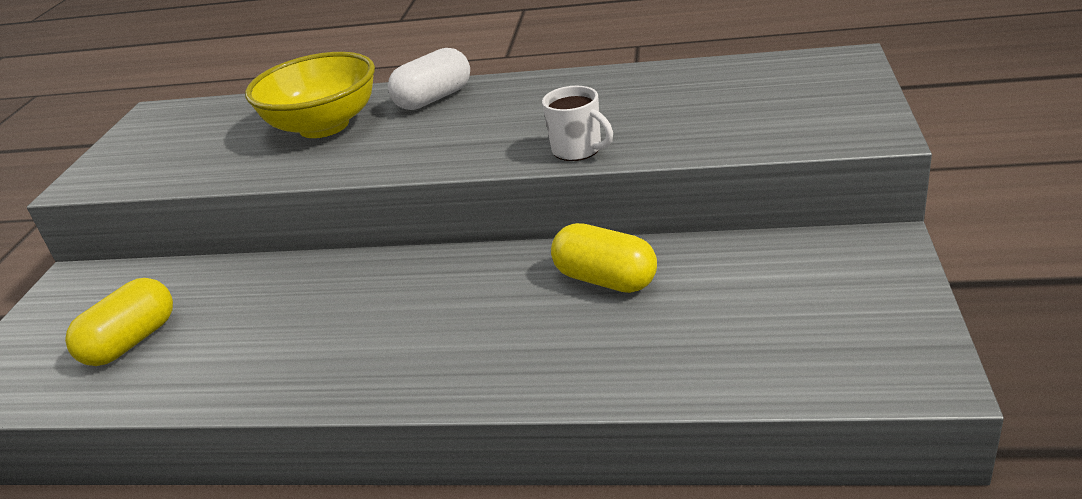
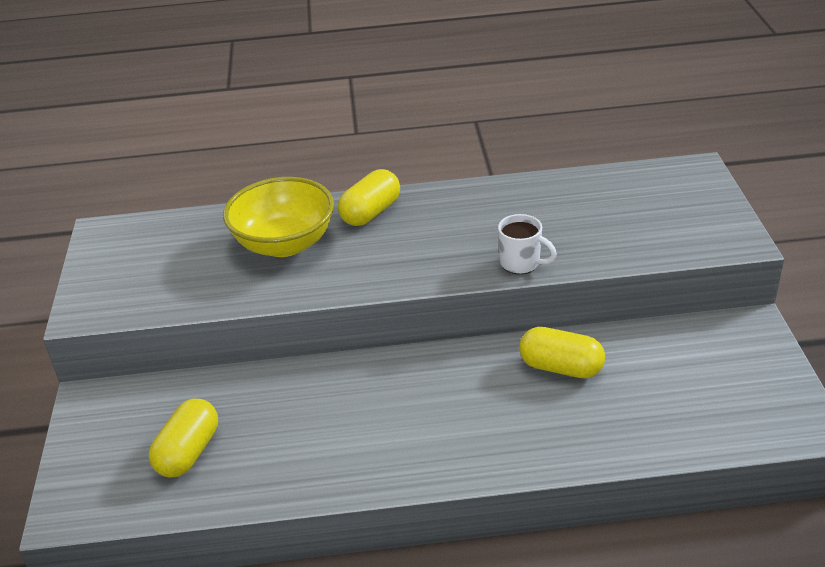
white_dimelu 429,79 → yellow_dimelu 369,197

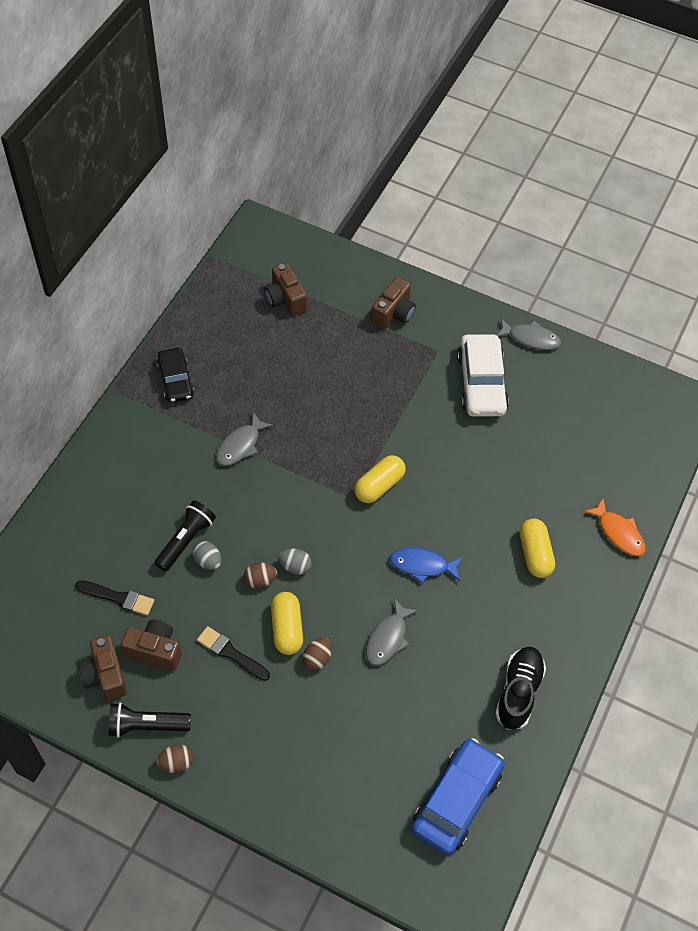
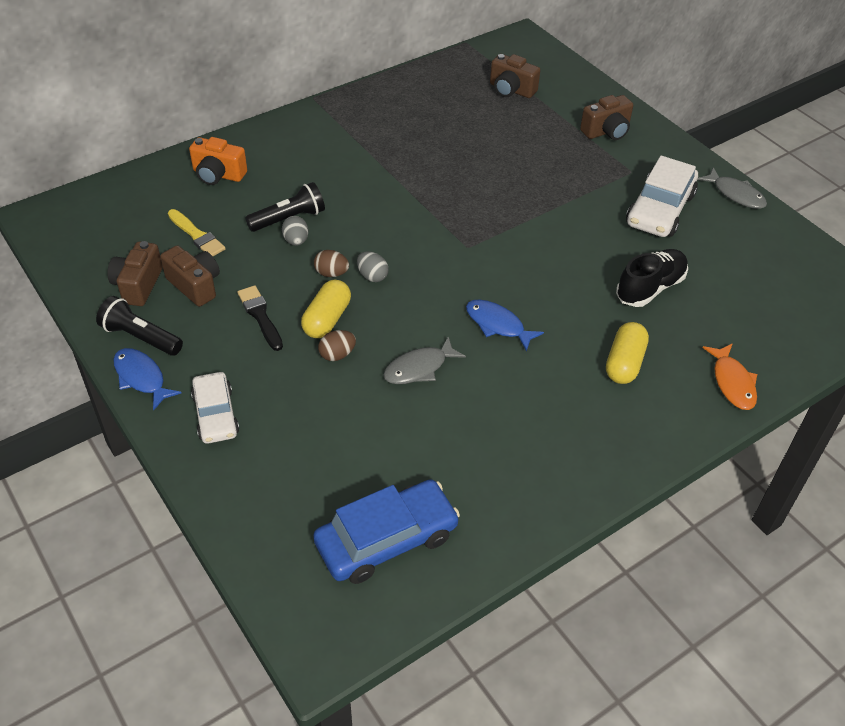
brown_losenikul 286,289 → brown_losenikul 515,76, 60 degrees counterclockwise
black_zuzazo 175,375 → -
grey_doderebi 244,439 → -
yellow_dimelu 380,479 → -
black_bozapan 114,598 → yellow_bozapan 197,232
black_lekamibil 520,688 → black_lekamibil 652,278, move
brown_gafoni 175,758 → blue_doderebi 147,379
- → orange_losenikul 218,161
- → white_zuzazo 215,408

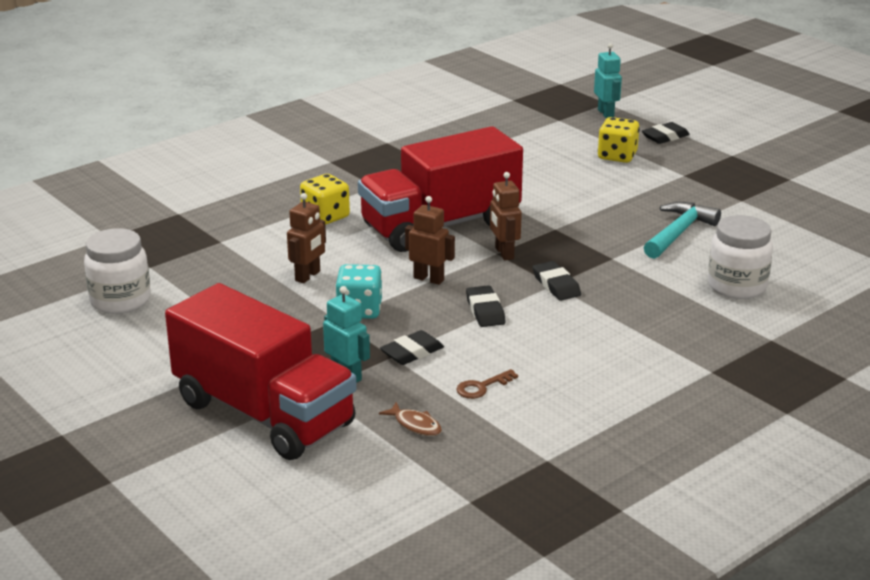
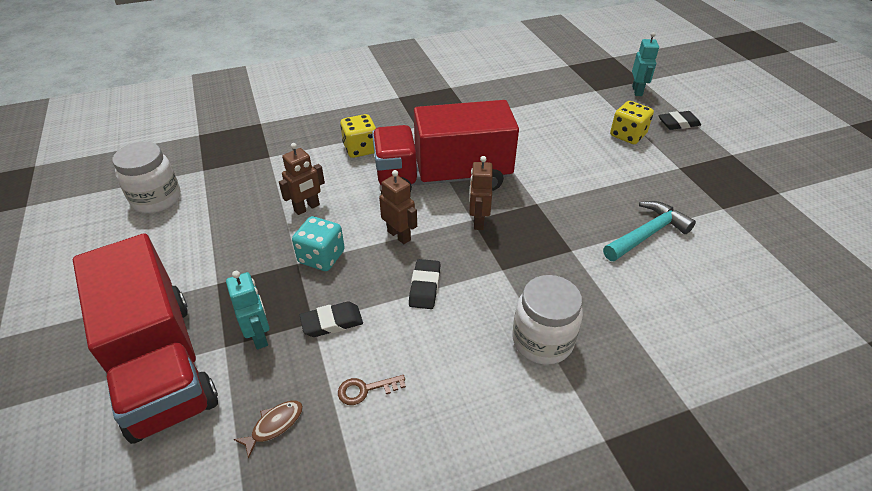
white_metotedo 740,257 → white_metotedo 547,320, move
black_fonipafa 557,281 → -
brown_doderebi 410,419 → brown_doderebi 268,430, 105 degrees counterclockwise

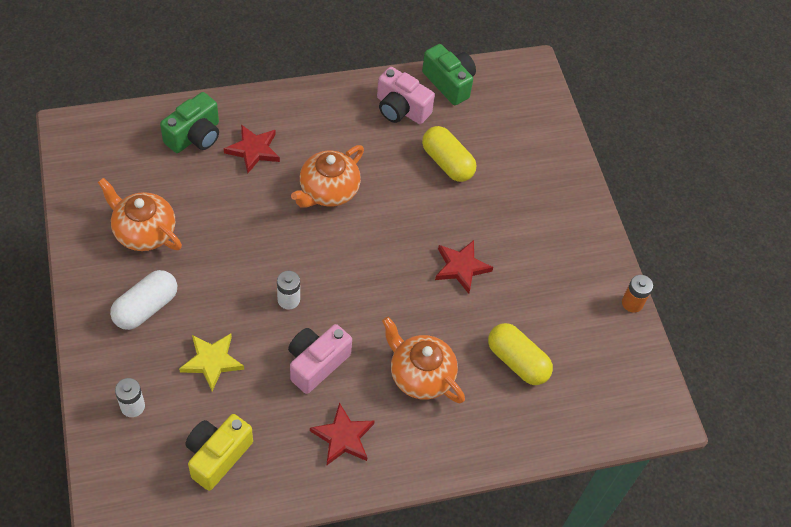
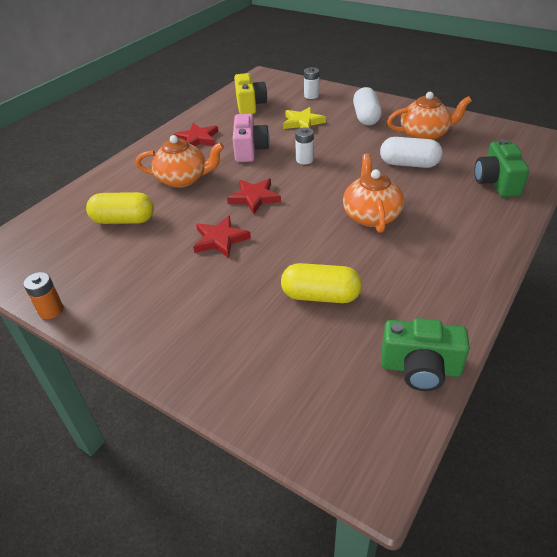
pink_losenikul 406,95 → -
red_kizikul 252,149 → red_kizikul 254,196, move
- → white_dimelu 411,152

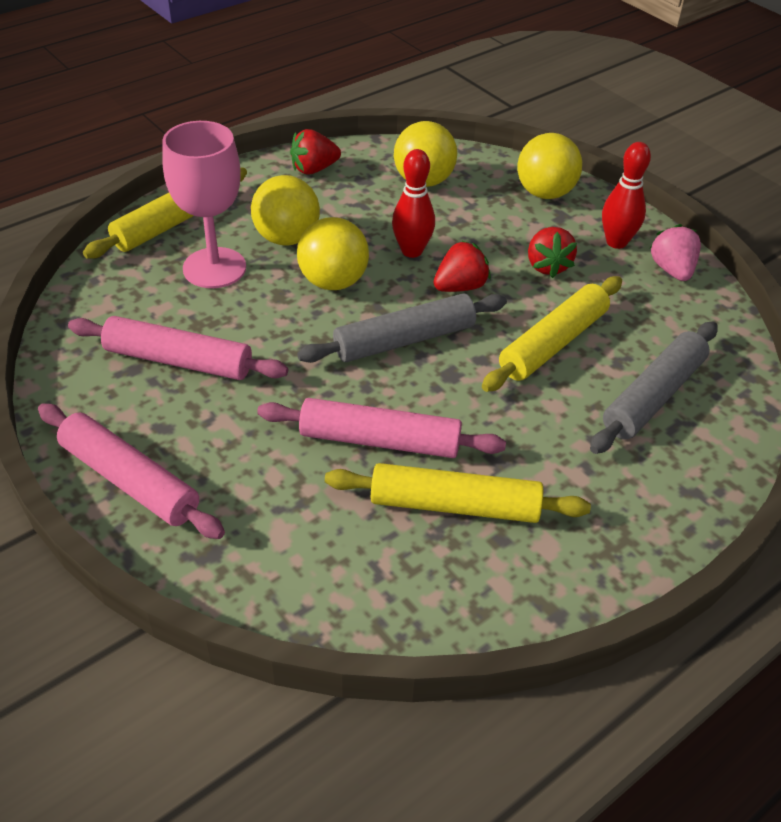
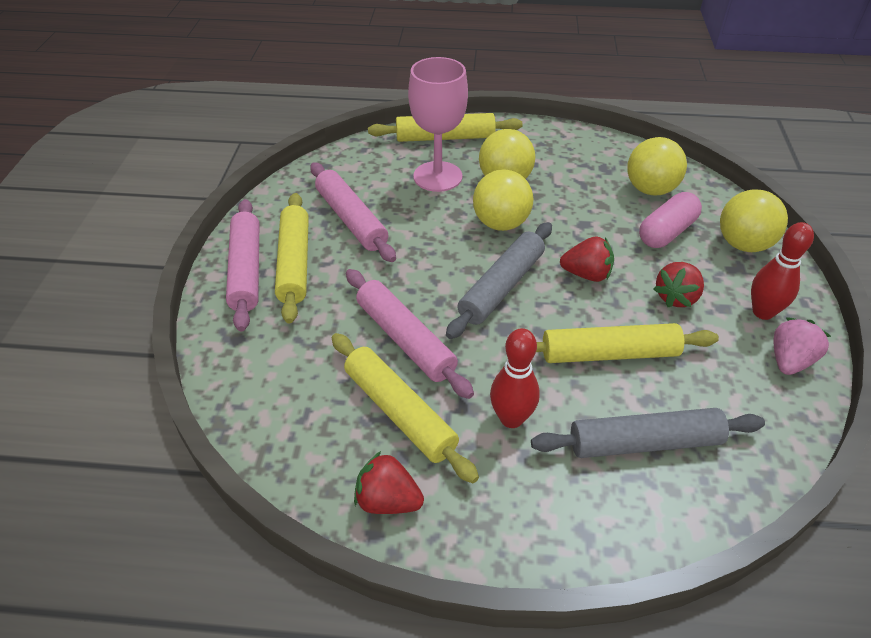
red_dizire 315,152 → red_dizire 389,482, move
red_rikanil 413,203 → red_rikanil 515,378, move
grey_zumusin 402,328 → grey_zumusin 499,280, 75 degrees counterclockwise
- → pink_dimelu 670,220
- → yellow_zumusin 292,258

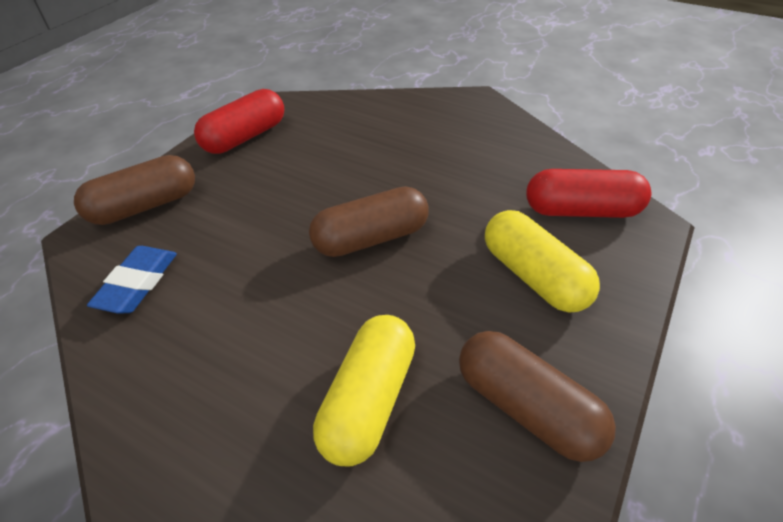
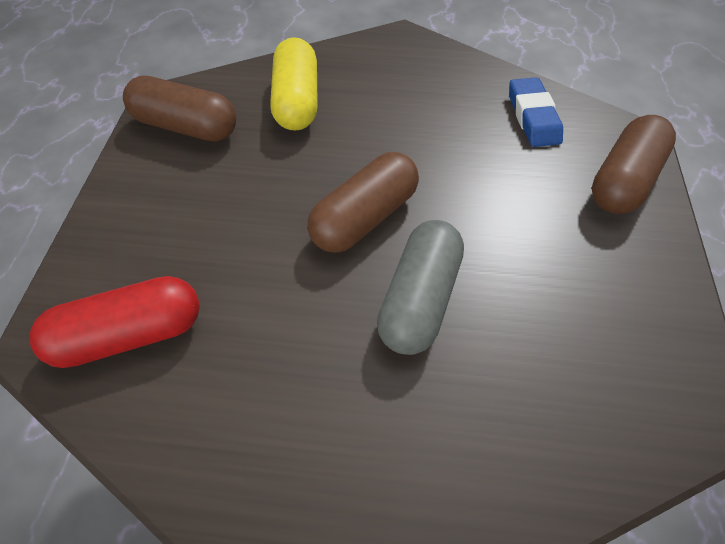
red_dimelu 239,121 → -
yellow_dimelu 542,261 → -
- → grey_dimelu 420,287

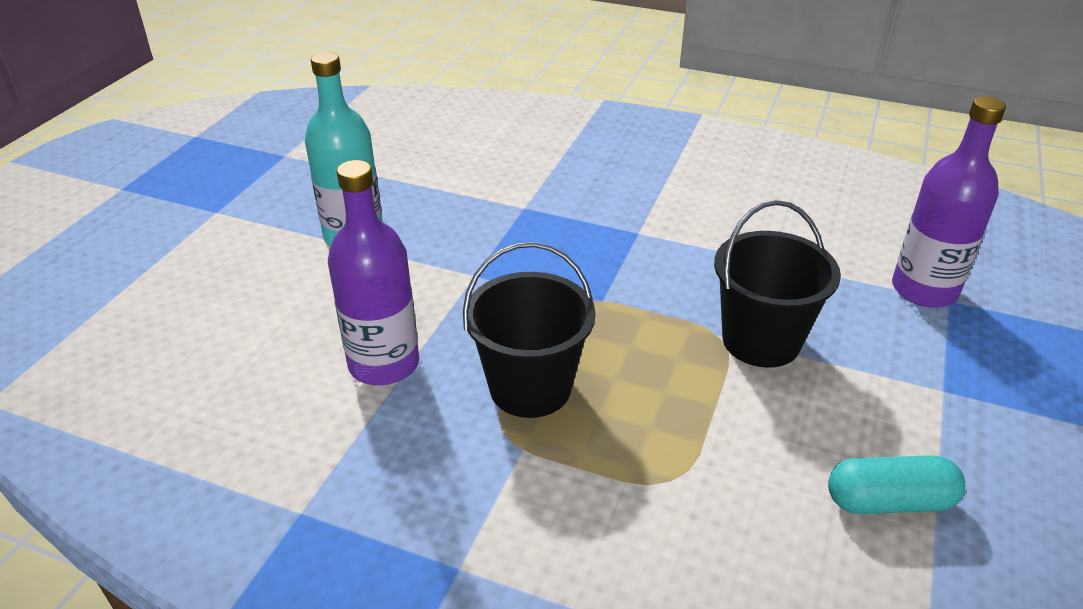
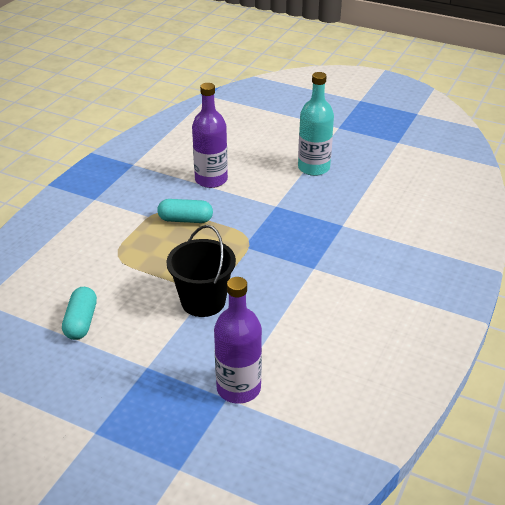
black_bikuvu 529,330 → turquoise_dimelu 185,211

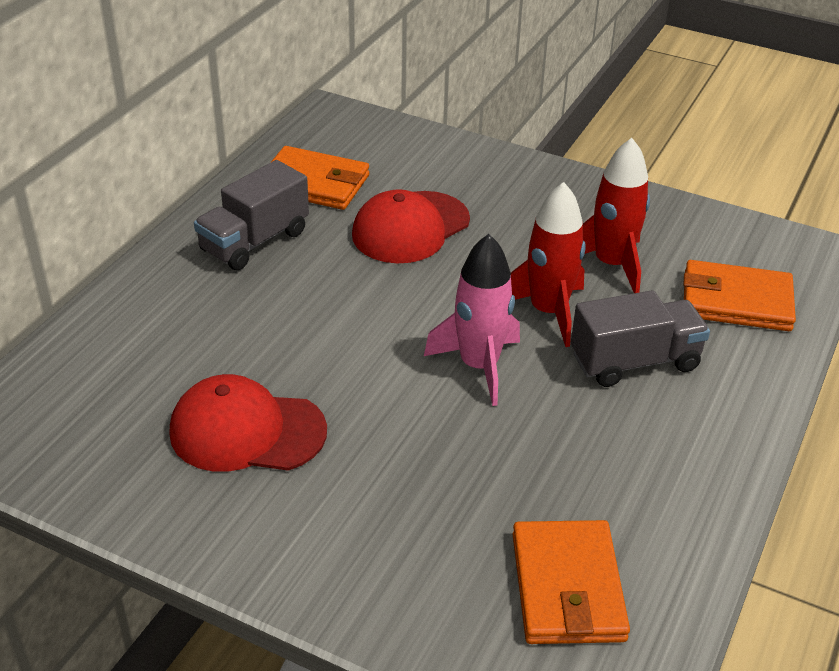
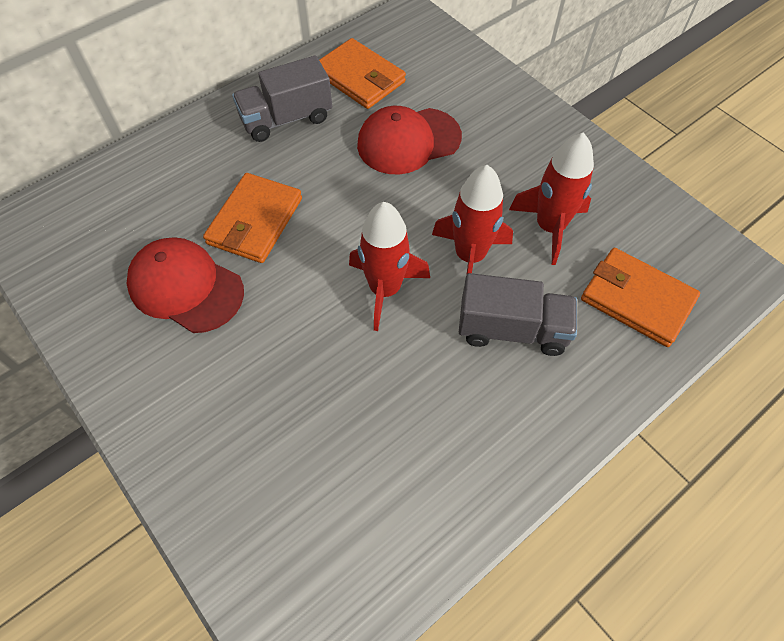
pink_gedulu 472,320 → red_gedulu 389,266
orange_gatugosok 571,582 → orange_gatugosok 252,218, move

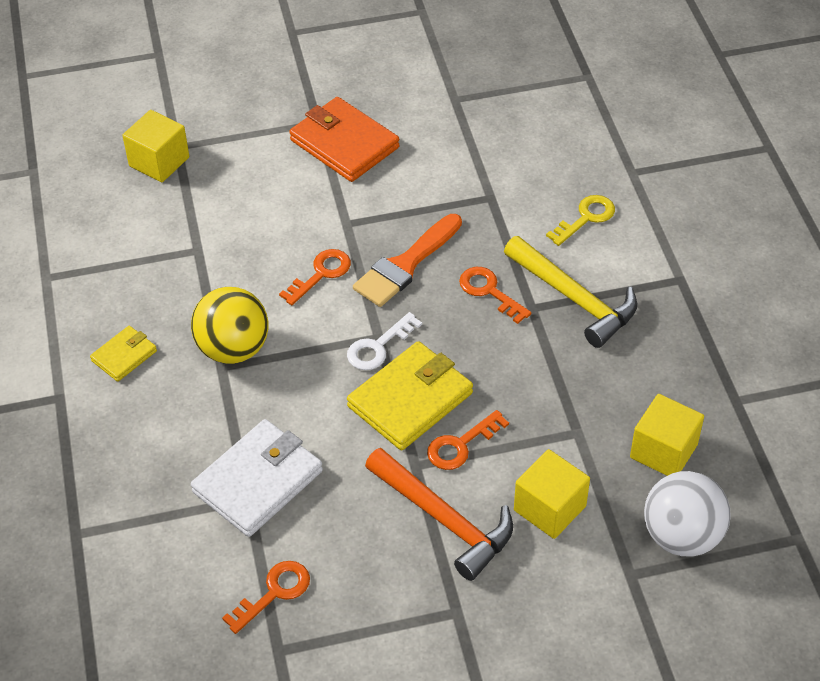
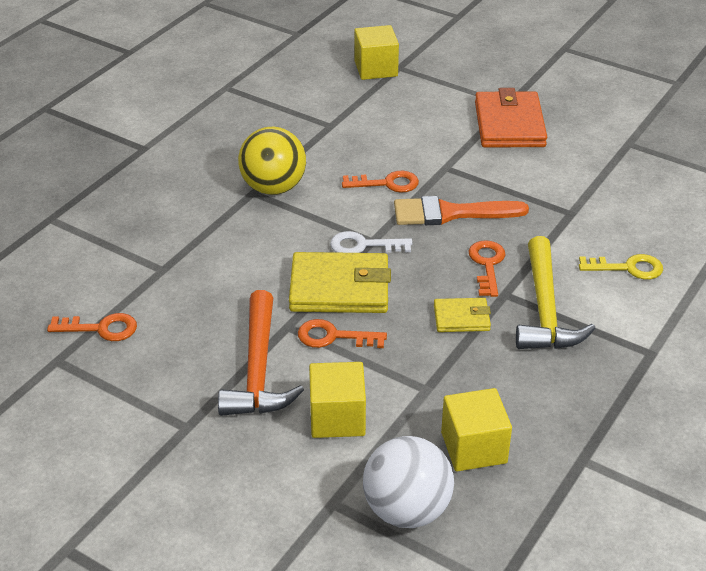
yellow_gatugosok 123,354 → yellow_gatugosok 462,315, move
white_gatugosok 257,478 → -

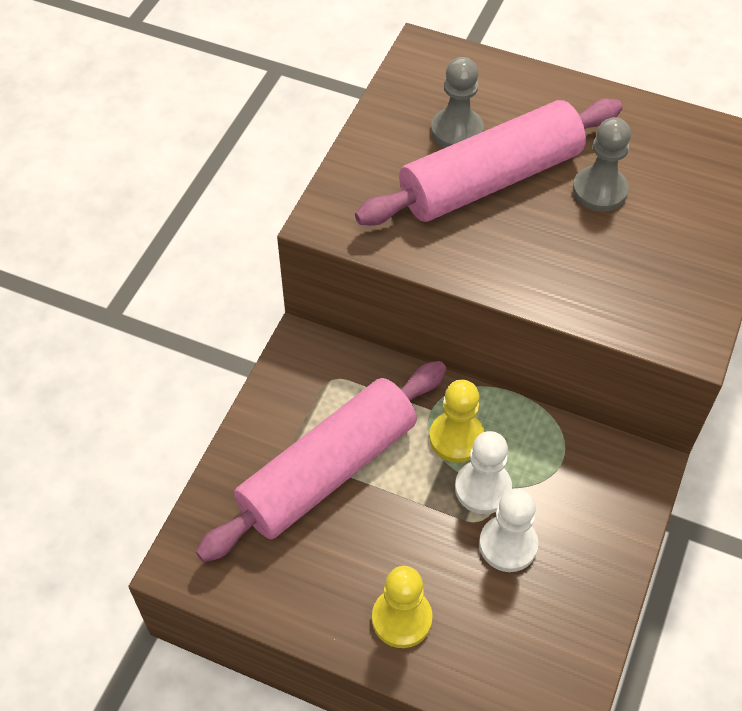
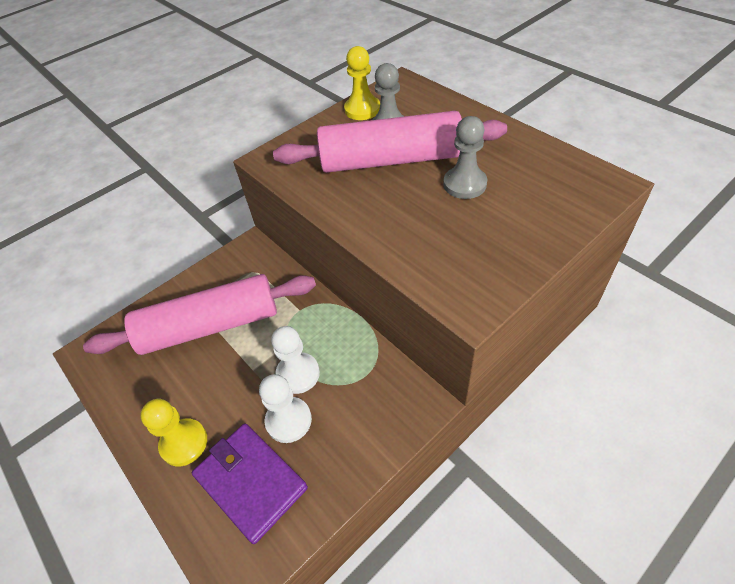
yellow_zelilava 456,421 → yellow_zelilava 362,83, move
- → purple_gatugosok 250,484

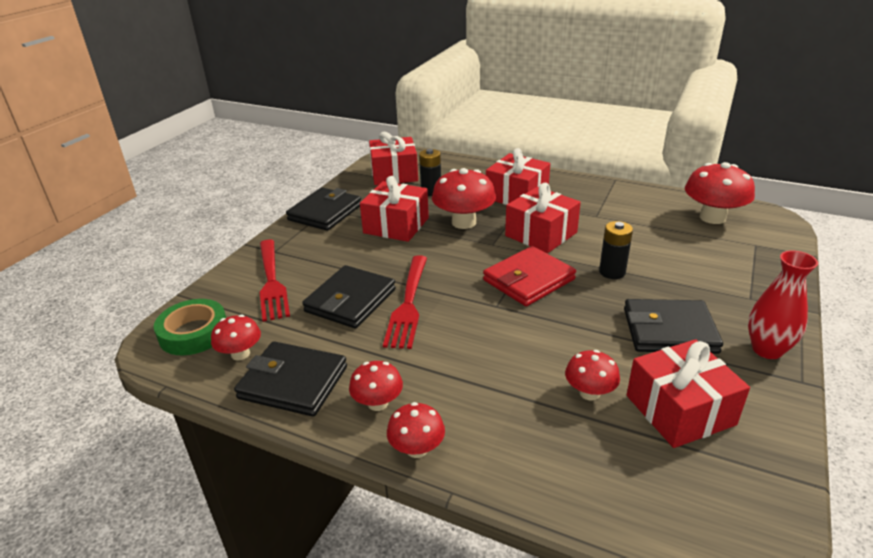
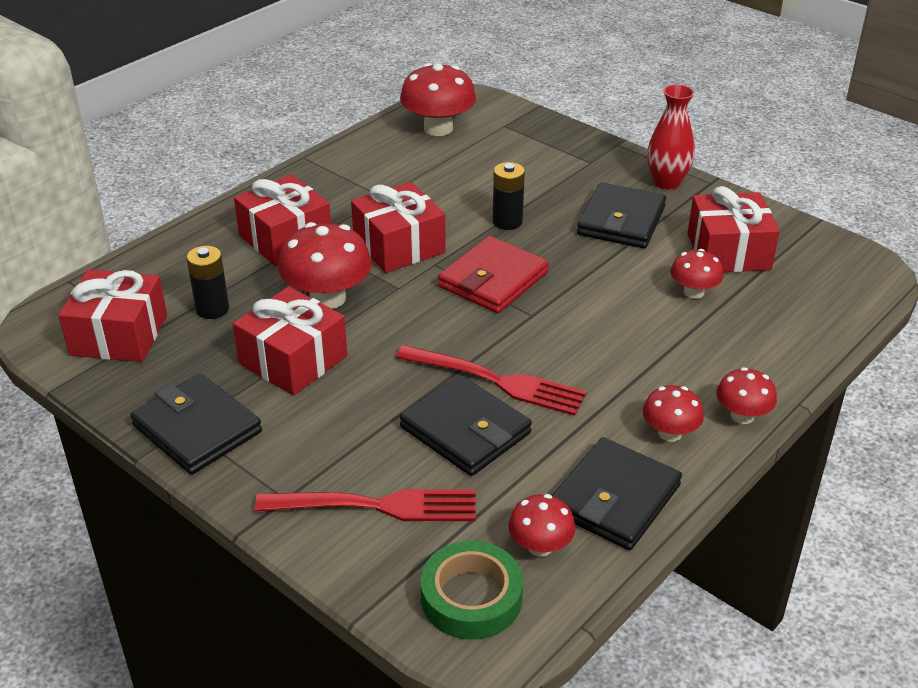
red_gatugosok 529,276 → red_gatugosok 493,274, 60 degrees clockwise

